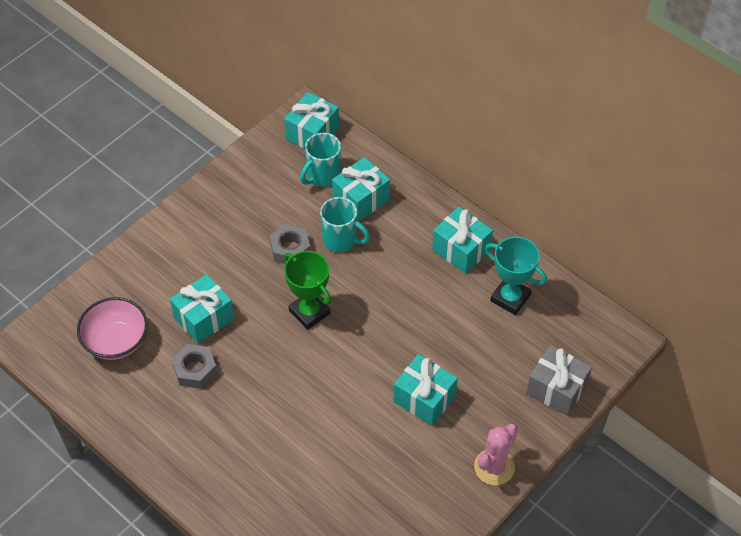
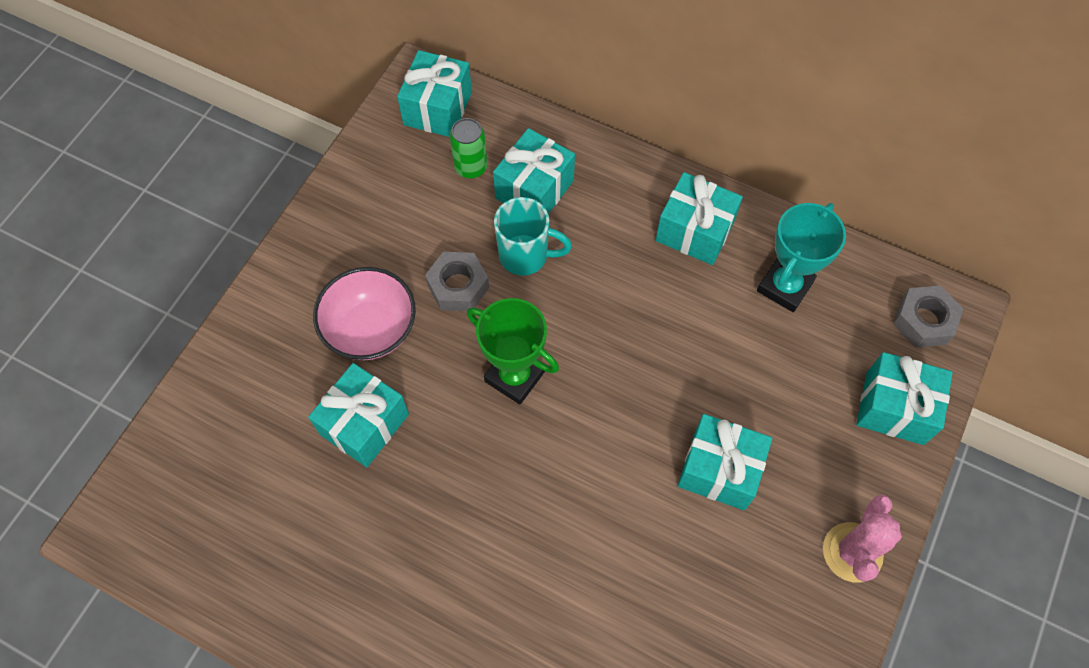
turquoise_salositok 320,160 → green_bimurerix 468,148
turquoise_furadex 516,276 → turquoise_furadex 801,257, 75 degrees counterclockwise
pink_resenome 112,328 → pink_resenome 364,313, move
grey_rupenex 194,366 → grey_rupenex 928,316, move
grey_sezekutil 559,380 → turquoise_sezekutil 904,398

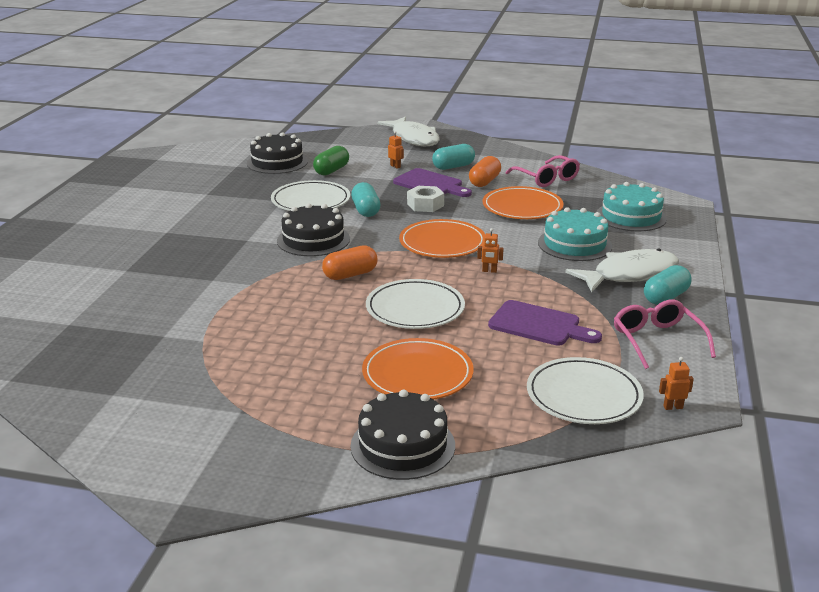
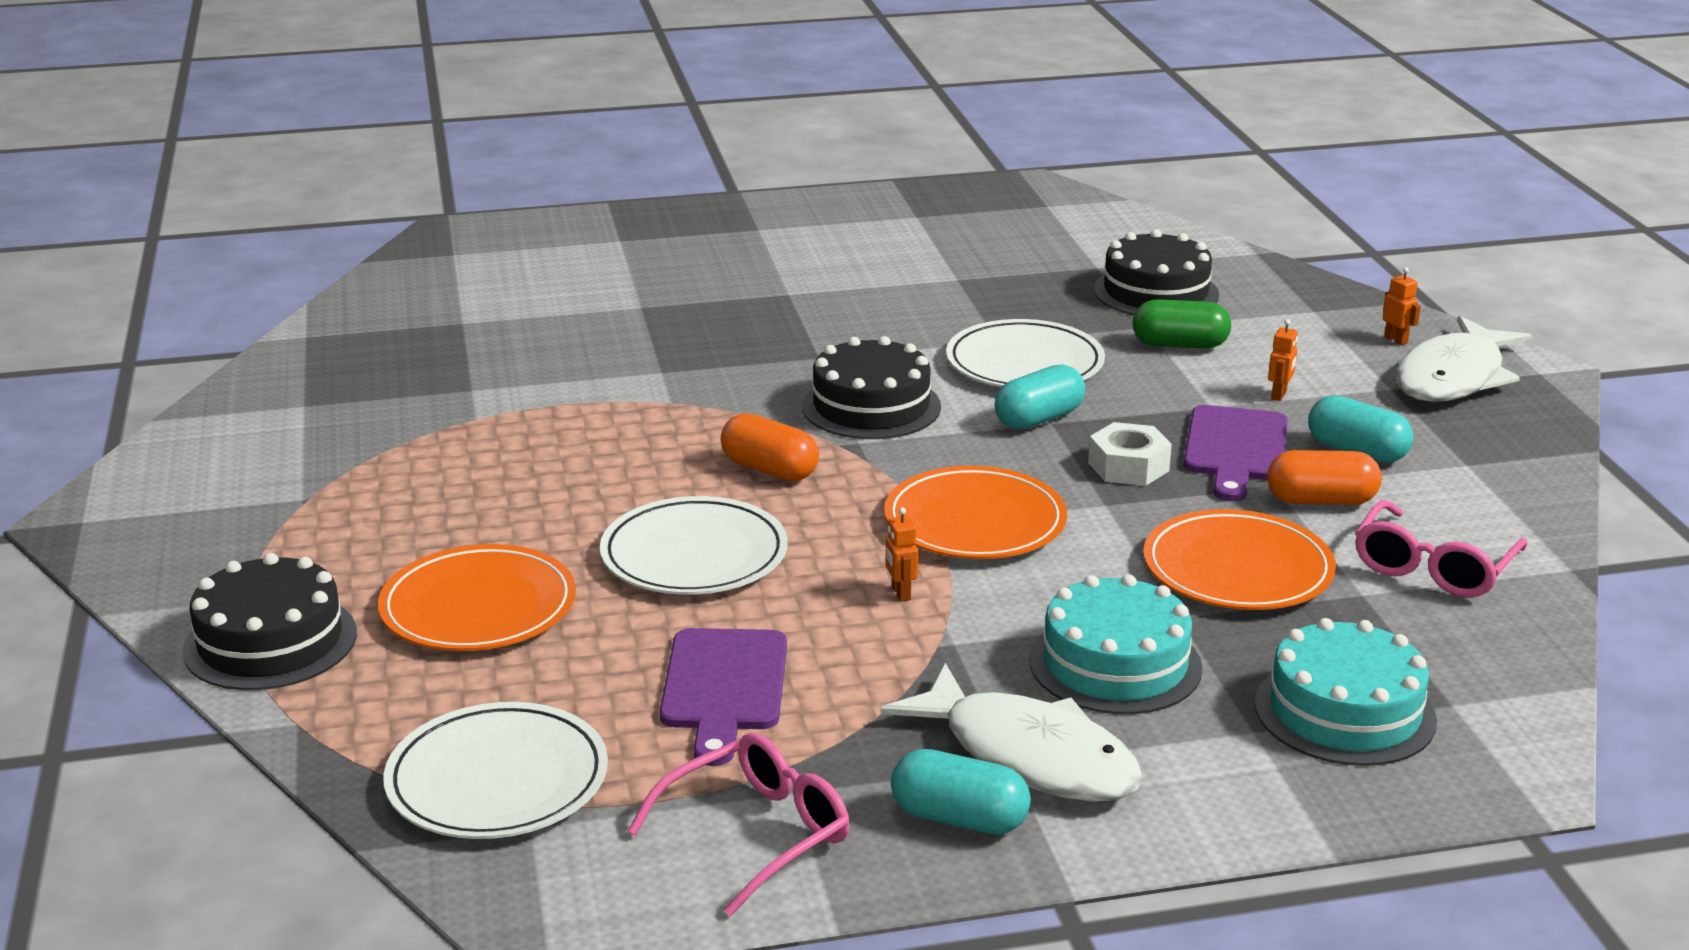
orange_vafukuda 676,383 → orange_vafukuda 1402,306, move

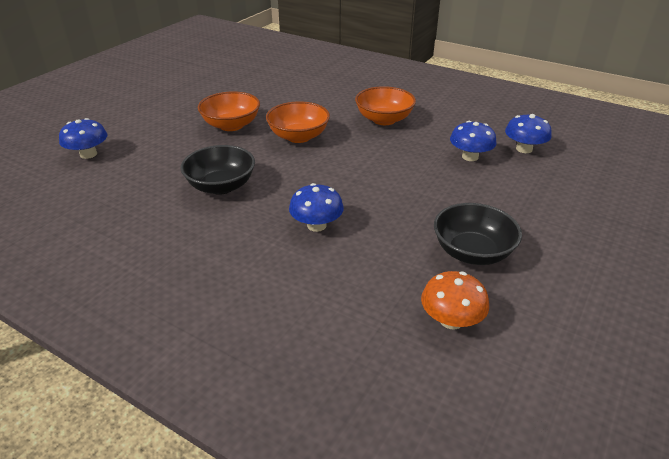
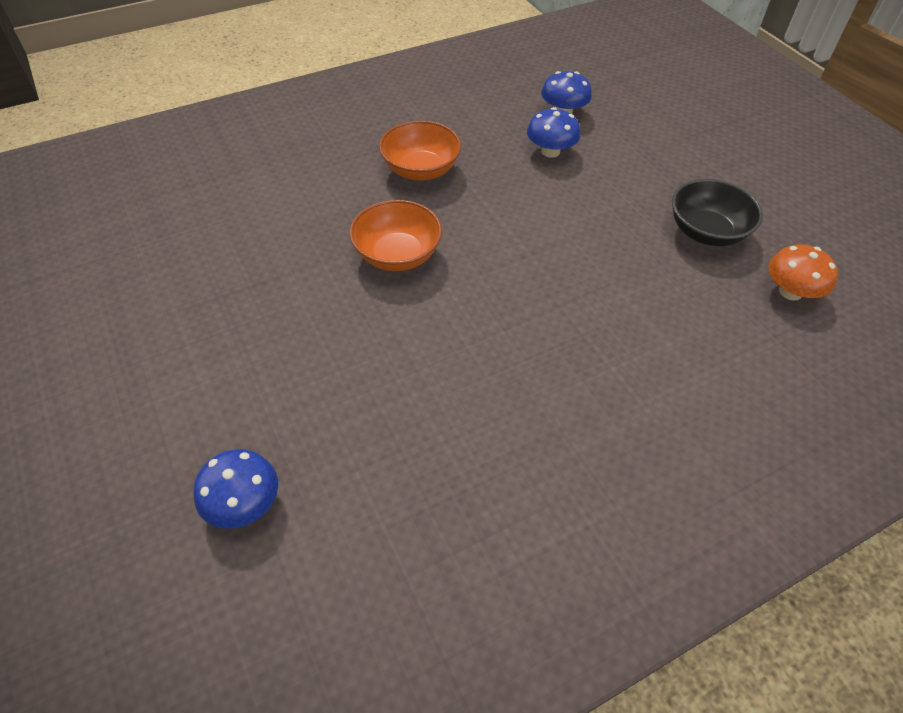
orange_resenome 229,111 → -
black_resenome 218,170 → -
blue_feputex 316,207 → -

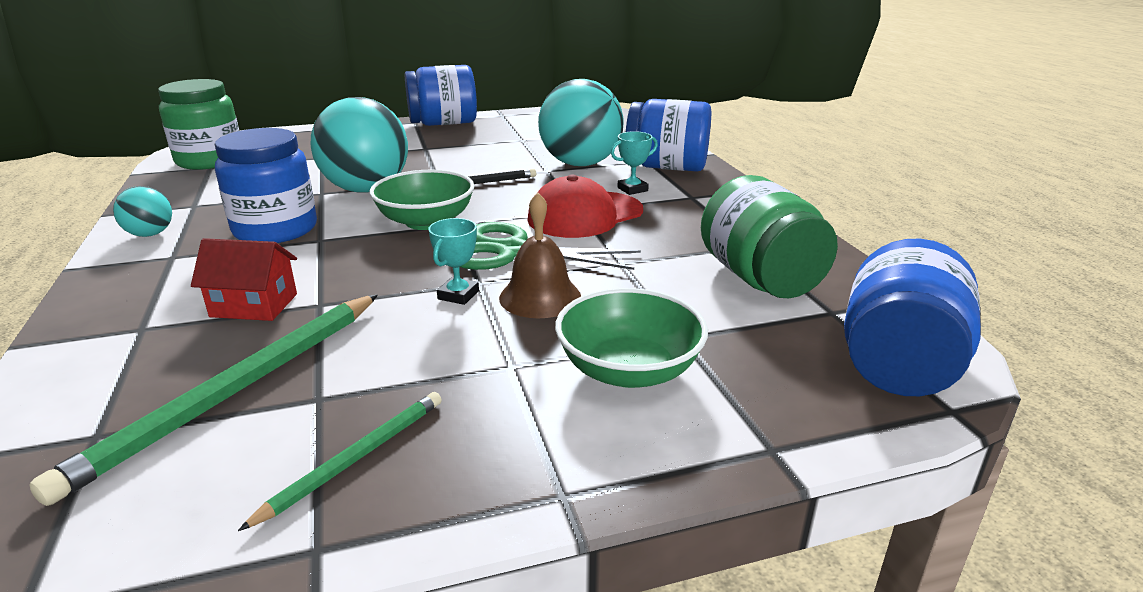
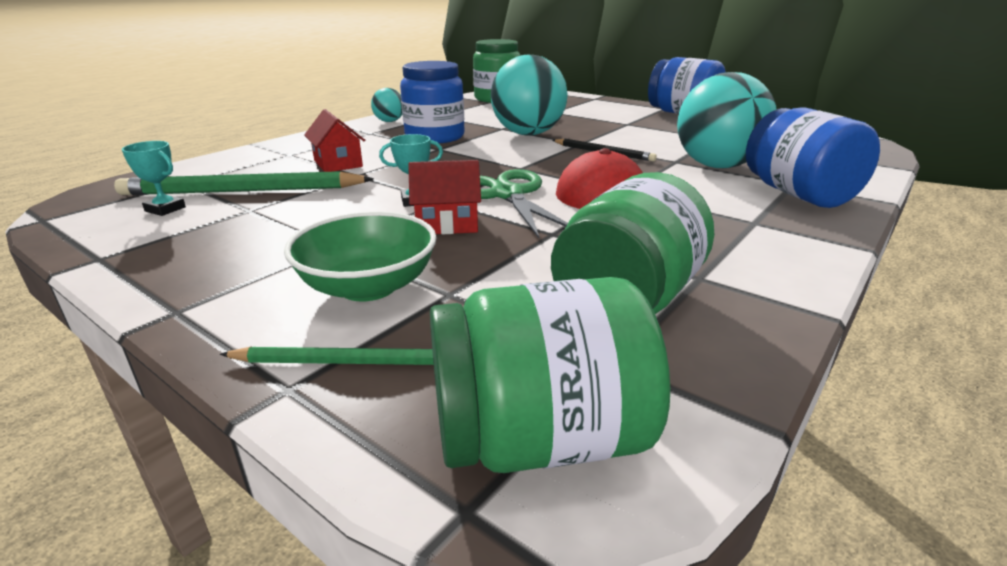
turquoise_furadex 634,163 → turquoise_furadex 154,178, move
green_resenome 422,200 → -
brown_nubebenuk 540,255 → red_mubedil 444,197
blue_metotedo 912,317 → green_metotedo 550,375
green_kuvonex 340,461 → green_kuvonex 327,356, move

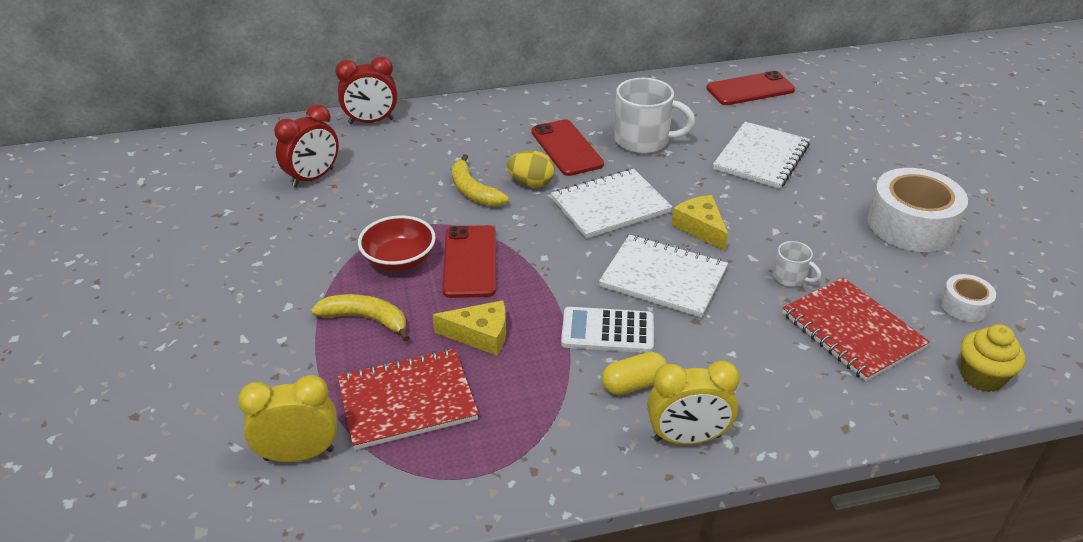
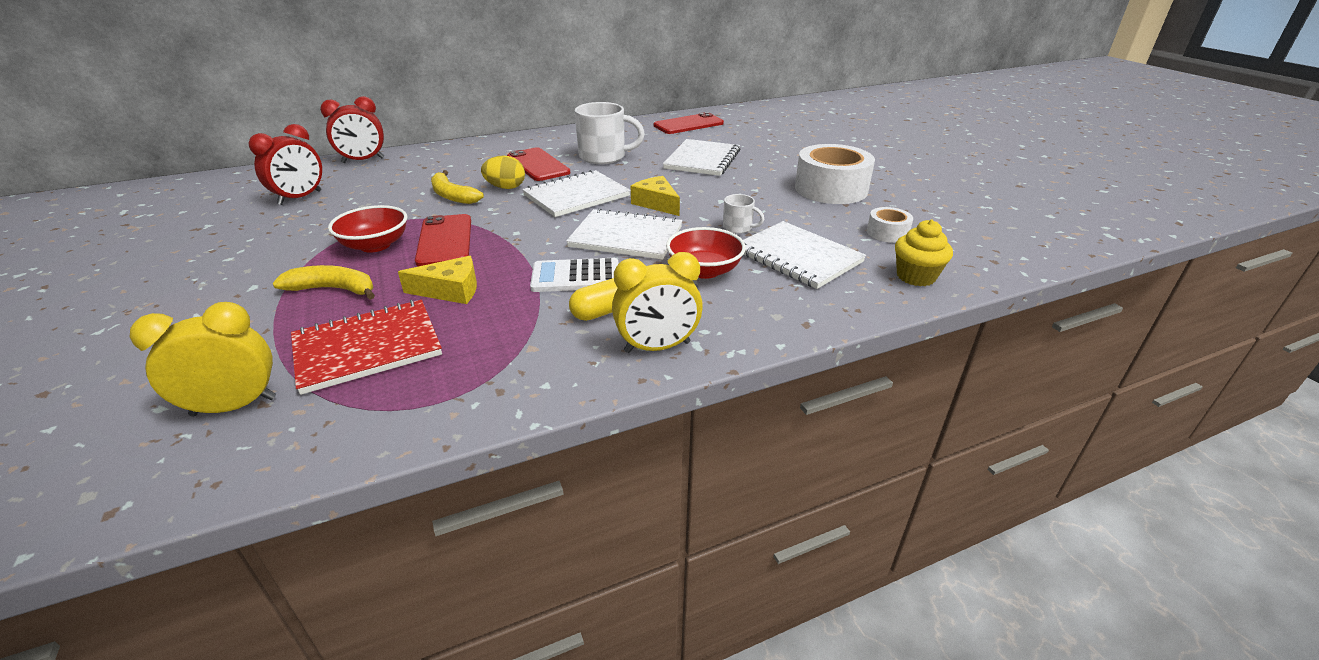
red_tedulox 856,329 → white_tedulox 804,255
- → red_resenome 706,253

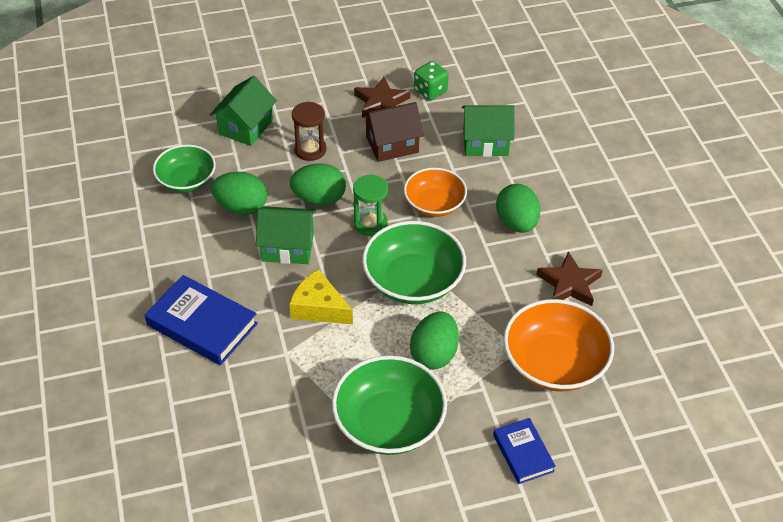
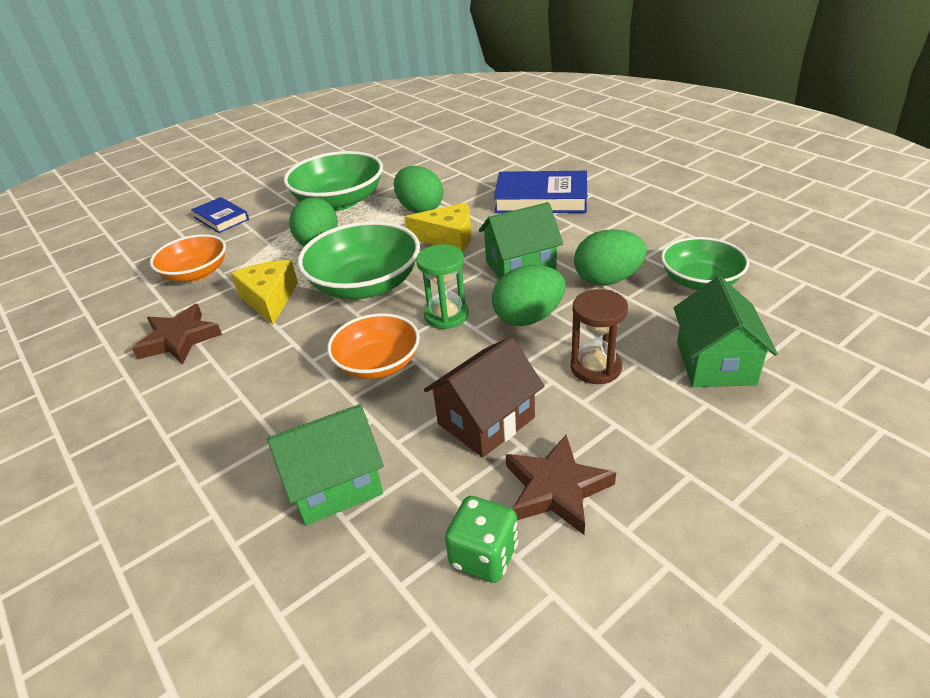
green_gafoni 518,208 → green_gafoni 418,189, move
orange_resenome 558,345 → orange_resenome 188,258, x0.65
- → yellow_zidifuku 264,292

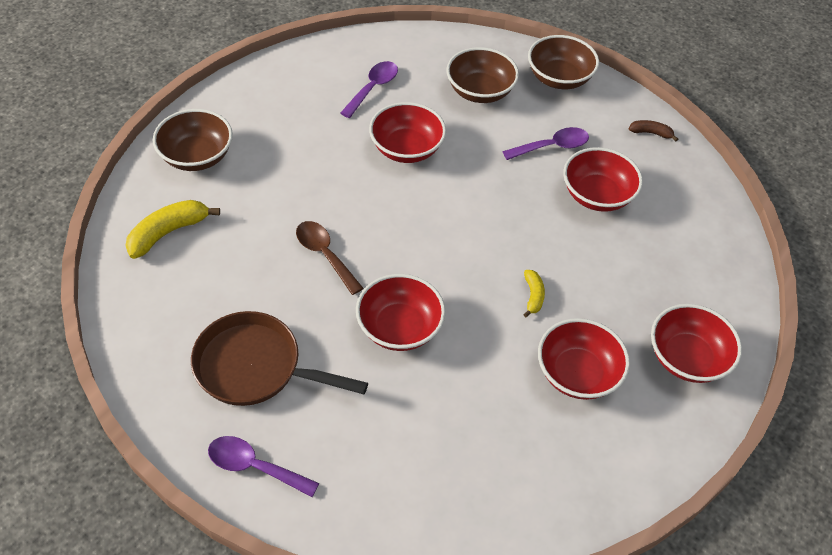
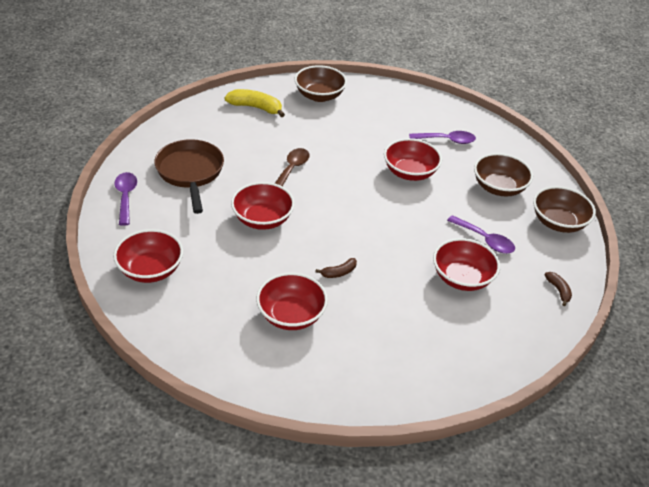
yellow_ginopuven 534,293 → brown_ginopuven 336,268
red_resenome 696,343 → red_resenome 148,256, move

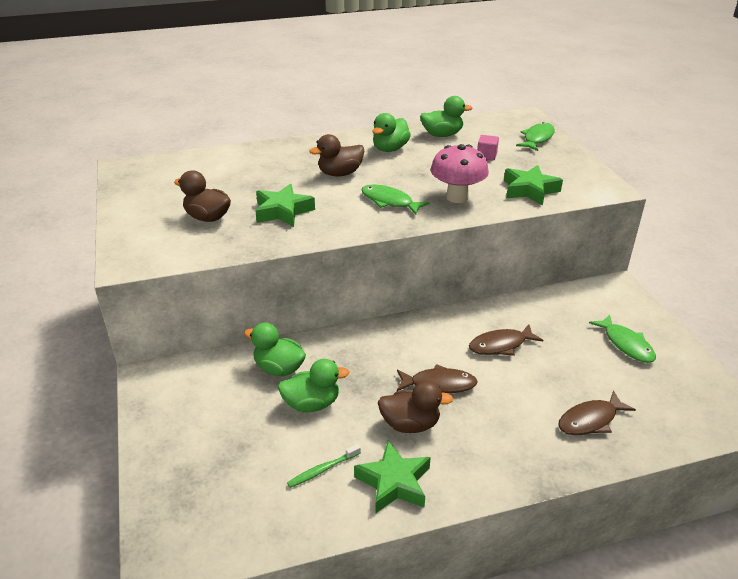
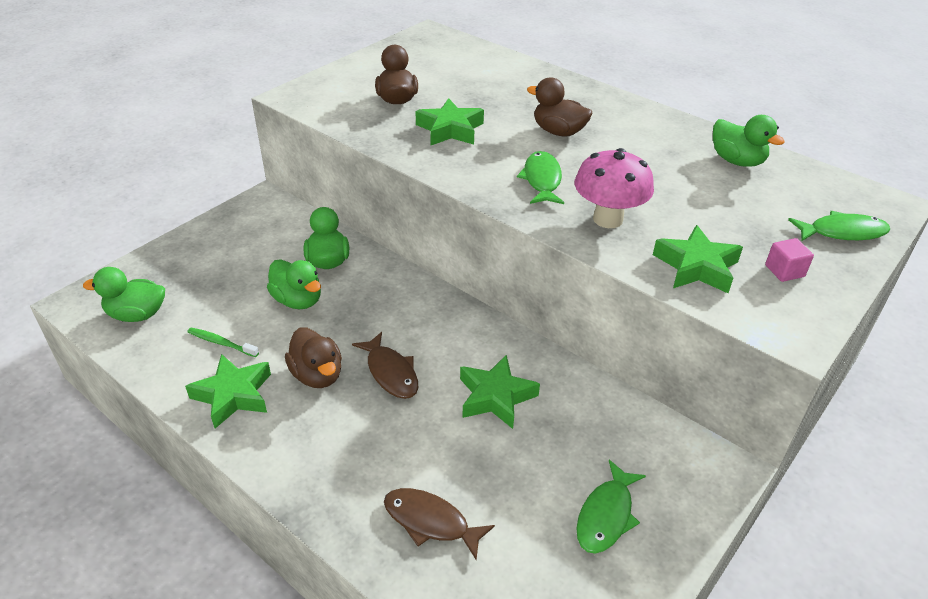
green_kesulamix 391,132 → green_kesulamix 124,294, move
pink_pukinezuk 488,147 → pink_pukinezuk 789,260, move
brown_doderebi 506,340 → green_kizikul 500,391

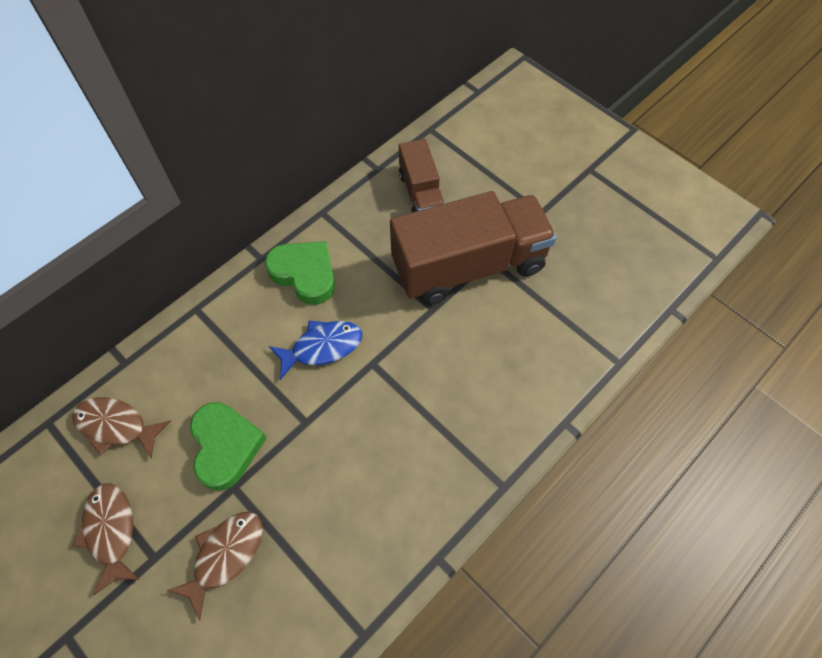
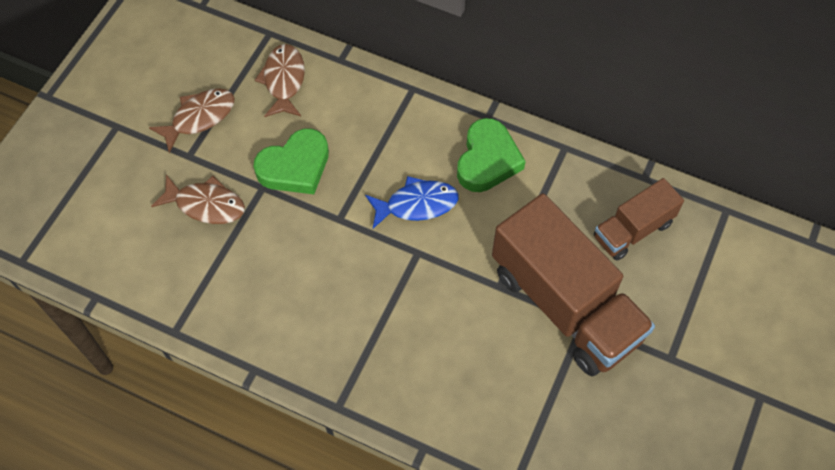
blue_doderebi 315,350 → blue_doderebi 412,202, 60 degrees counterclockwise

